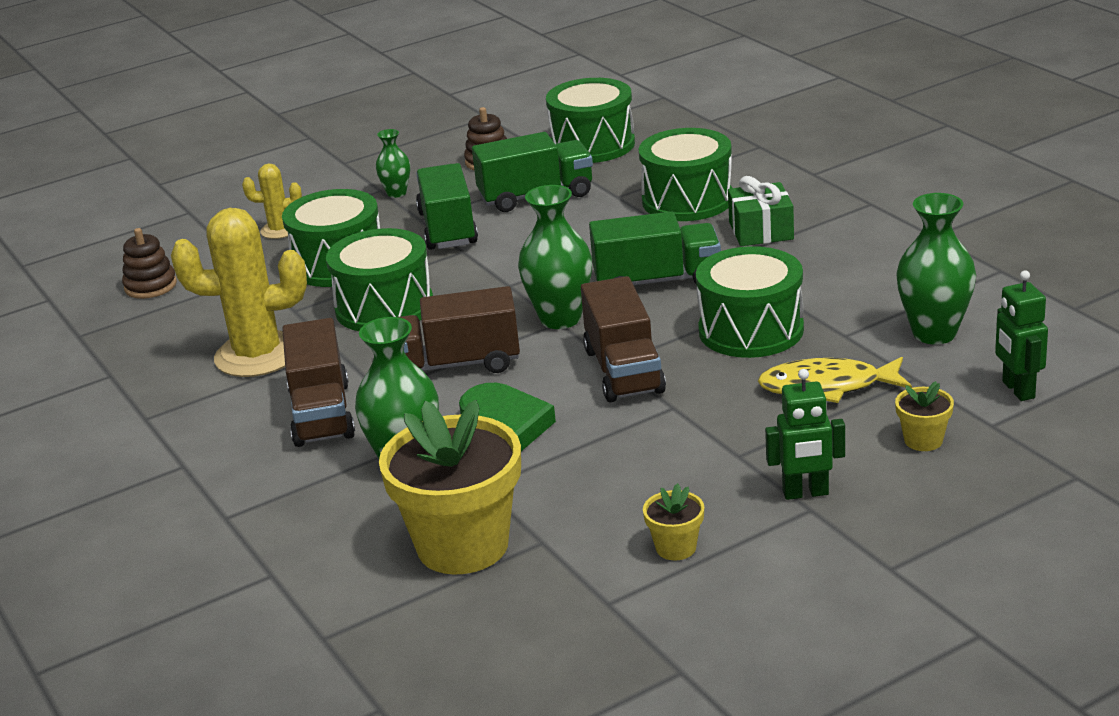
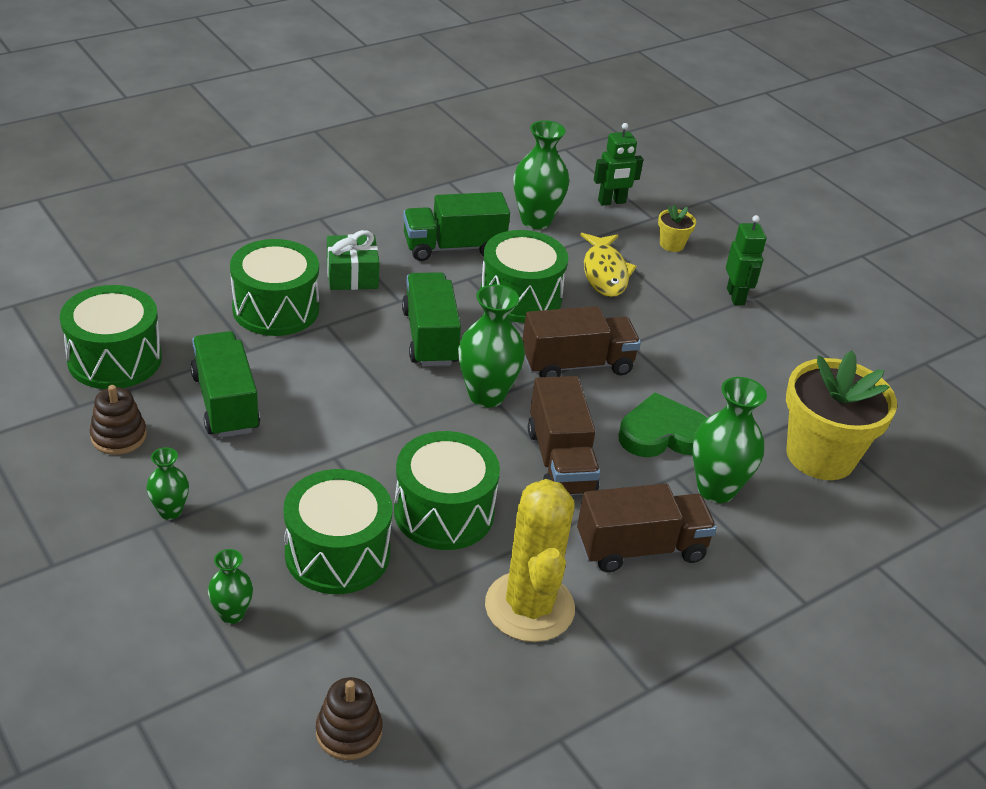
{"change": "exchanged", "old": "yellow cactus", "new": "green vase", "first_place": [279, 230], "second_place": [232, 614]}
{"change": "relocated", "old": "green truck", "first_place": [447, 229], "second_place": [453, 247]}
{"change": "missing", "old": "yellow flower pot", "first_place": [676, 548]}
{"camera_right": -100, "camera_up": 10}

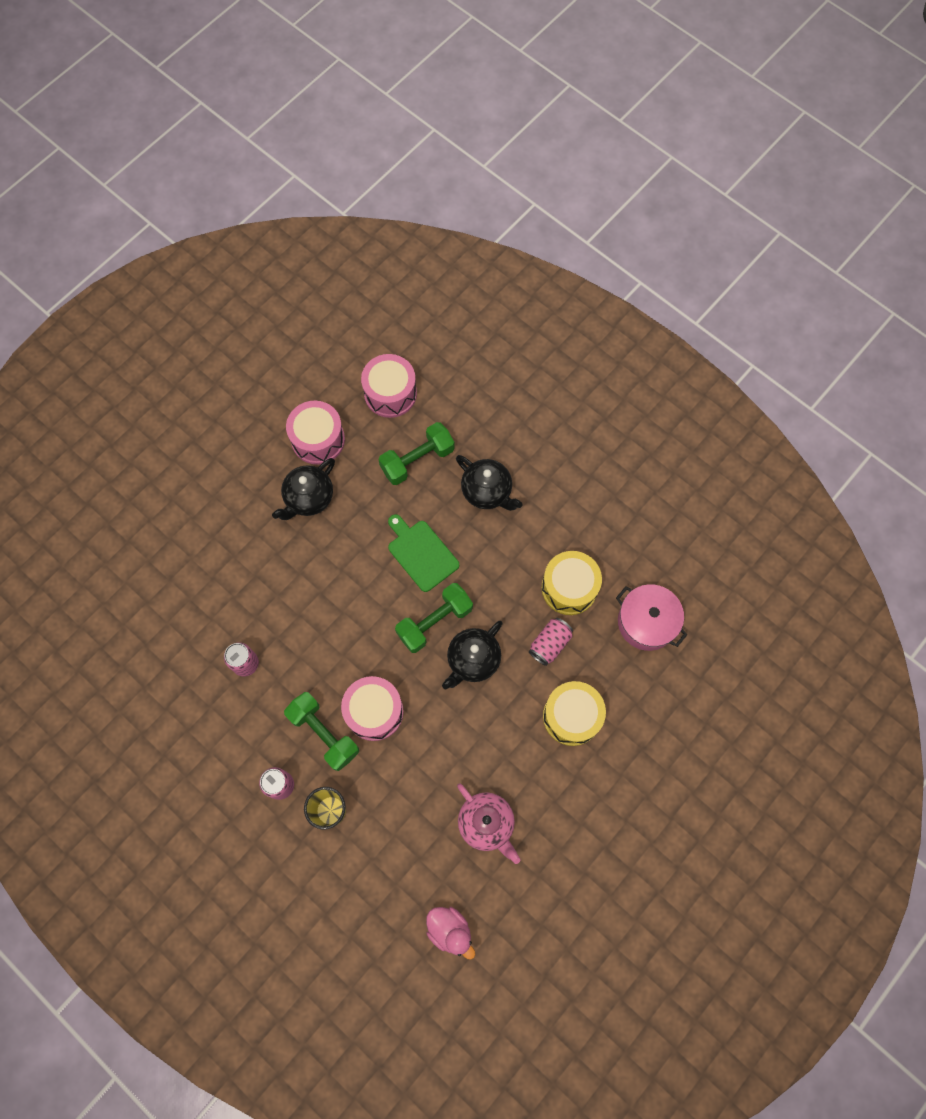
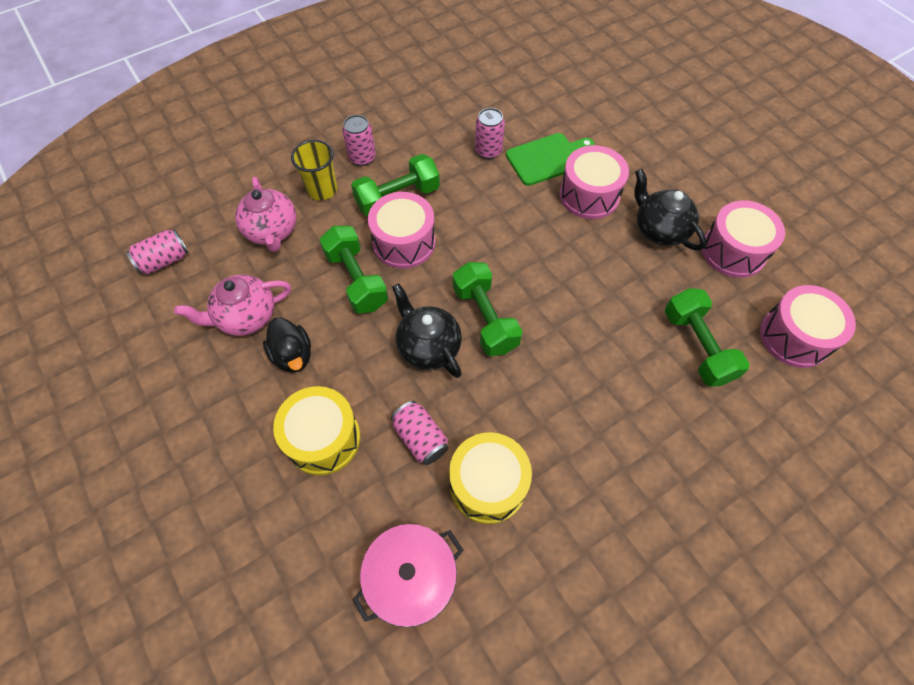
{"change": "relocated", "old": "green cutting board", "first_place": [421, 553], "second_place": [547, 158]}
{"change": "exchanged", "old": "pink duck", "new": "pink can", "first_place": [449, 930], "second_place": [164, 261]}
{"change": "missing", "old": "black teapot", "first_place": [487, 491]}
{"change": "appeared", "new": "pink teapot", "second_place": [272, 231]}
{"change": "appeared", "new": "black duck", "second_place": [293, 355]}
{"change": "appeared", "new": "green dumbbell", "second_place": [356, 280]}
{"change": "appeared", "new": "pink drum", "second_place": [589, 195]}
{"camera_right": 105, "camera_up": -10}

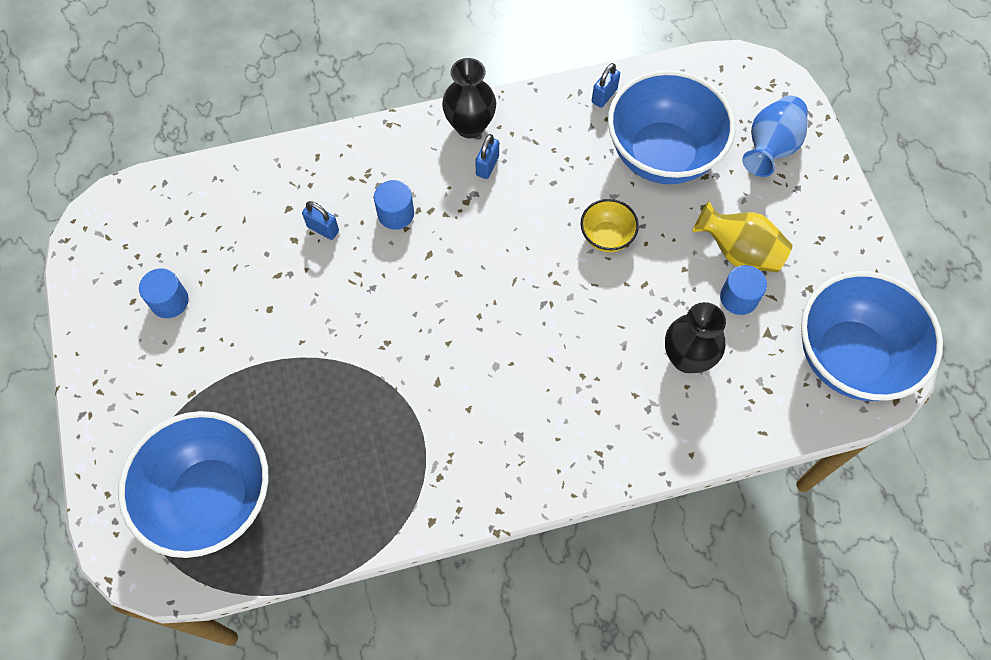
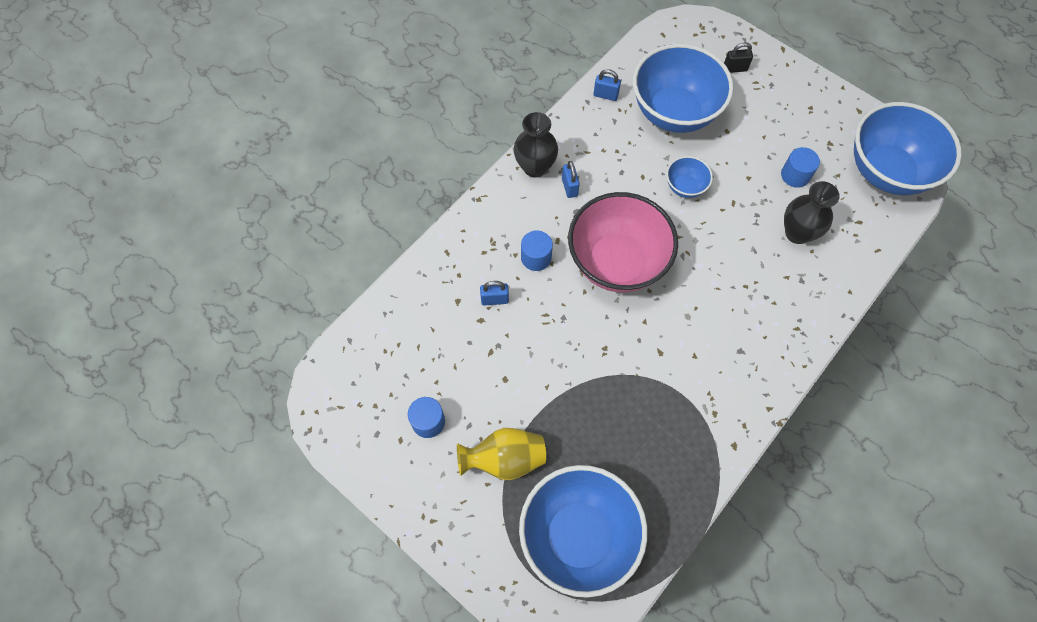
{"change": "colour", "old": "yellow bowl", "new": "blue bowl", "first_place": [606, 237], "second_place": [685, 187]}
{"change": "spun", "old": "blue padlock", "first_place": [604, 96], "second_place": [605, 95], "degrees": -75}
{"change": "relocated", "old": "yellow vase", "first_place": [738, 252], "second_place": [504, 459]}
{"change": "exchanged", "old": "blue vase", "new": "black padlock", "first_place": [770, 148], "second_place": [735, 68]}
{"change": "appeared", "new": "pink bowl", "second_place": [617, 262]}
{"camera_right": -35, "camera_up": 0}

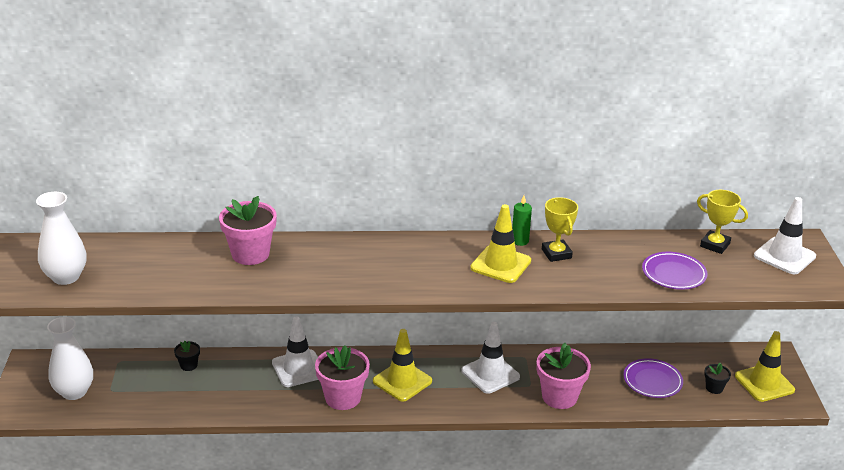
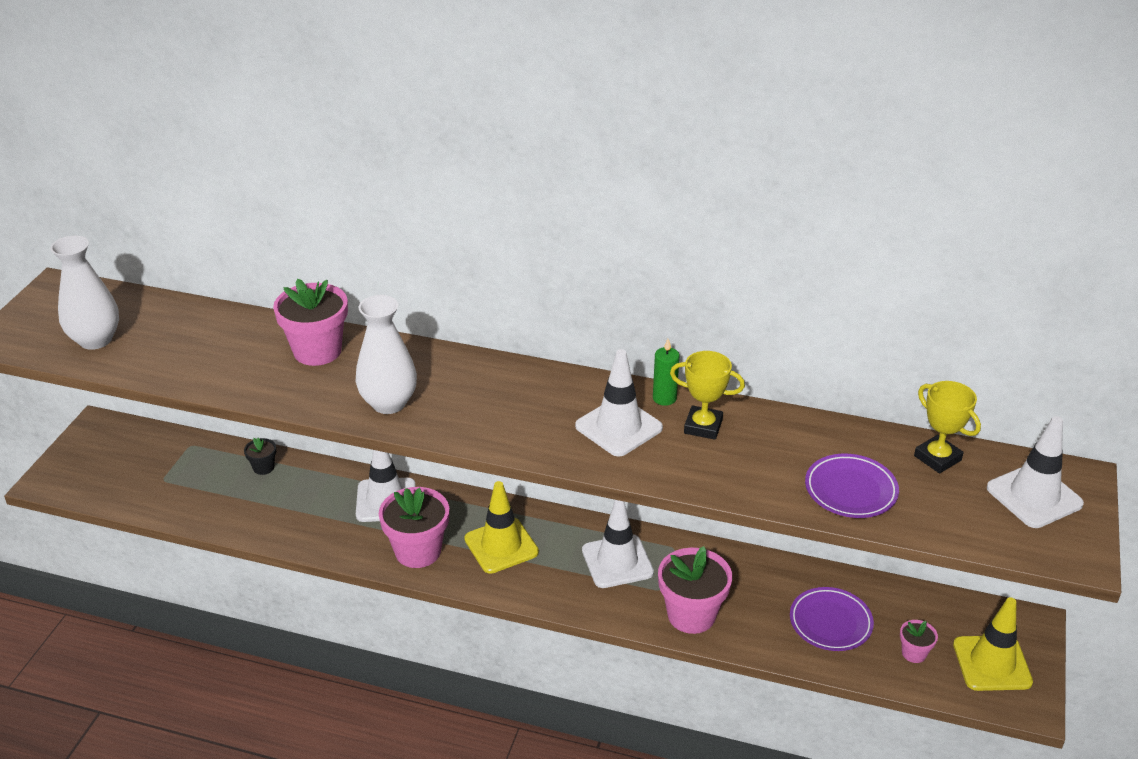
{"change": "relocated", "old": "white vase", "first_place": [74, 392], "second_place": [389, 403]}
{"change": "colour", "old": "yellow traffic cone", "new": "white traffic cone", "first_place": [500, 264], "second_place": [618, 427]}
{"change": "spun", "old": "yellow trophy", "first_place": [556, 254], "second_place": [703, 426], "degrees": -75}
{"change": "colour", "old": "black flower pot", "new": "pink flower pot", "first_place": [714, 388], "second_place": [914, 653]}
{"camera_right": 20, "camera_up": 5}

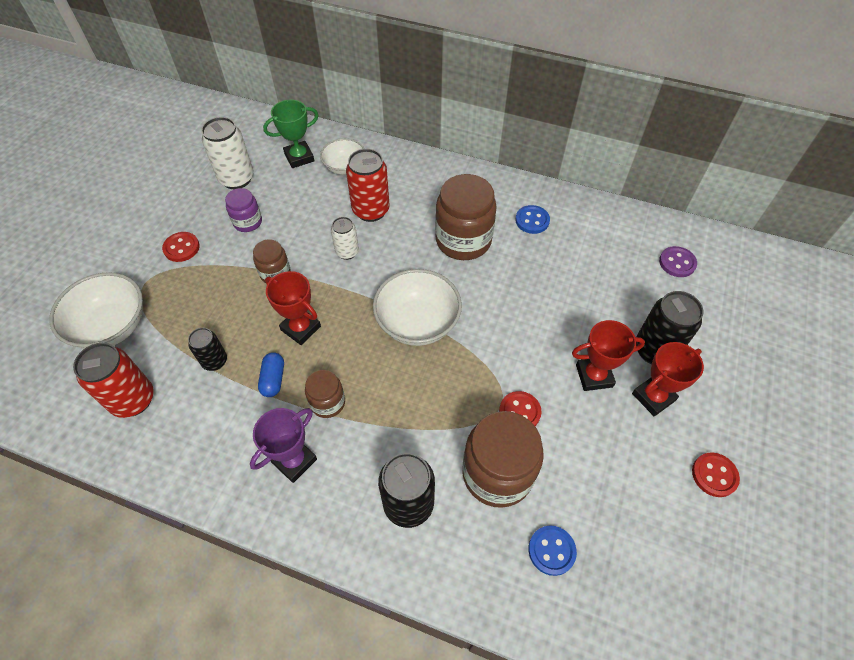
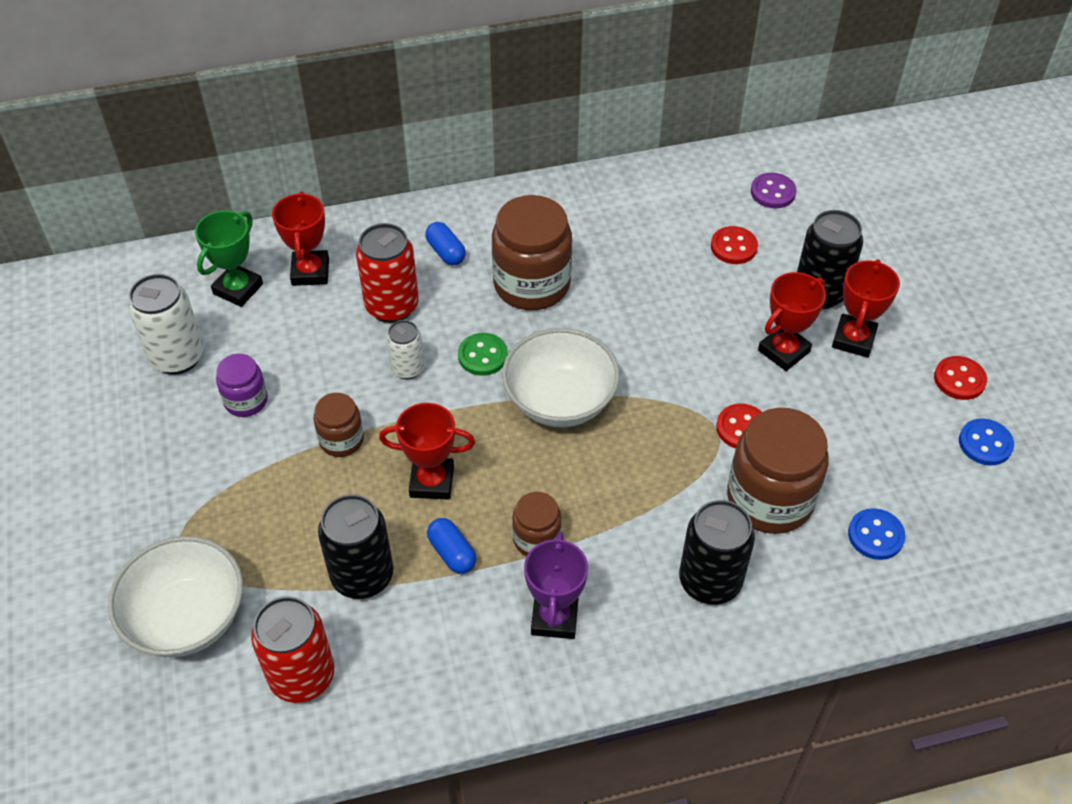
{"change": "relocated", "old": "red button", "first_place": [181, 248], "second_place": [733, 247]}
{"change": "size", "old": "black can", "first_place": [215, 361], "second_place": [362, 576], "factor": 1.67}
{"change": "exchanged", "old": "white bowl", "new": "red trophy", "first_place": [344, 167], "second_place": [310, 272]}
{"change": "relocated", "old": "blue button", "first_place": [532, 220], "second_place": [985, 443]}
{"change": "appeared", "new": "blue capsule", "second_place": [446, 252]}
{"change": "appeared", "new": "green button", "second_place": [482, 356]}
{"camera_right": -35, "camera_up": -5}

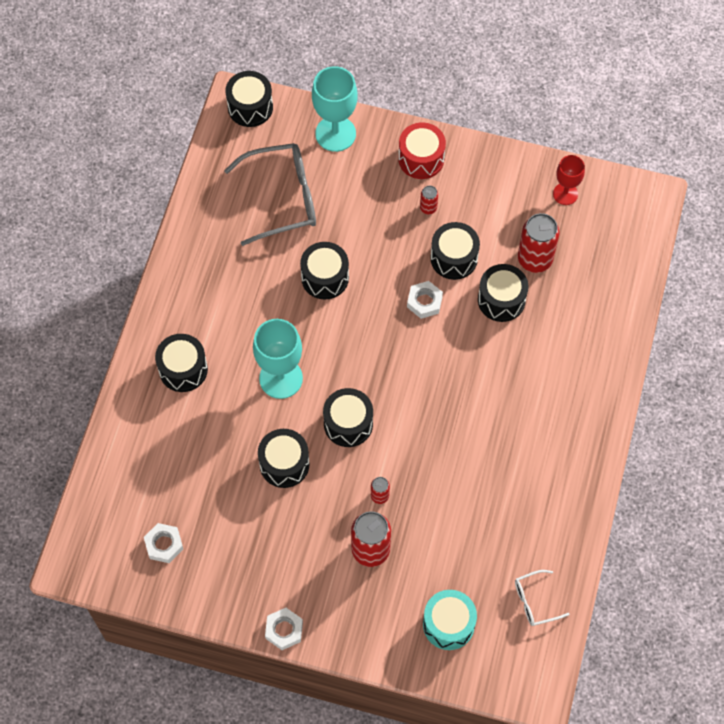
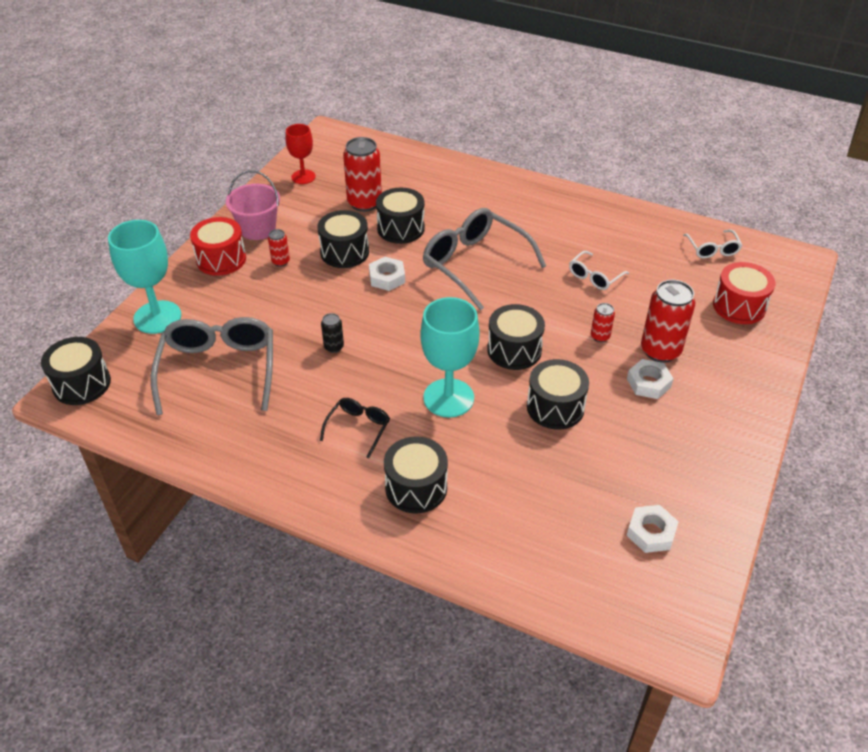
{"change": "relocated", "old": "white nut", "first_place": [284, 630], "second_place": [648, 383]}
{"change": "exchanged", "old": "black drum", "new": "black can", "first_place": [325, 278], "second_place": [334, 347]}
{"change": "colour", "old": "turquoise drum", "new": "red drum", "first_place": [448, 624], "second_place": [739, 306]}
{"change": "appeared", "new": "pink bucket", "second_place": [257, 229]}
{"change": "appeared", "new": "black glasses", "second_place": [358, 428]}
{"change": "appeared", "new": "grey glasses", "second_place": [475, 264]}
{"change": "appeared", "new": "white glasses", "second_place": [594, 276]}
{"camera_right": -80, "camera_up": -20}

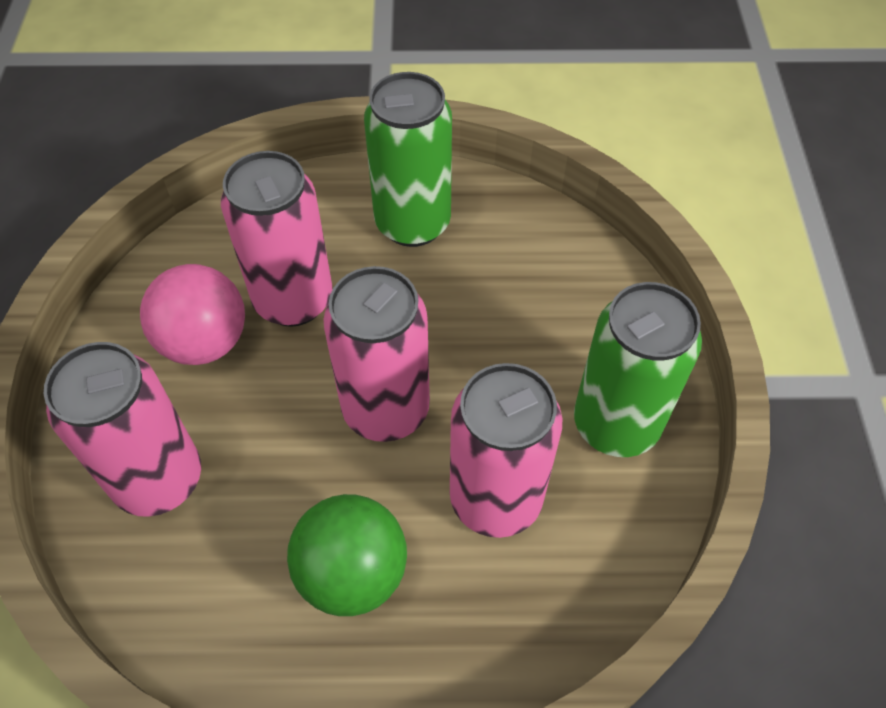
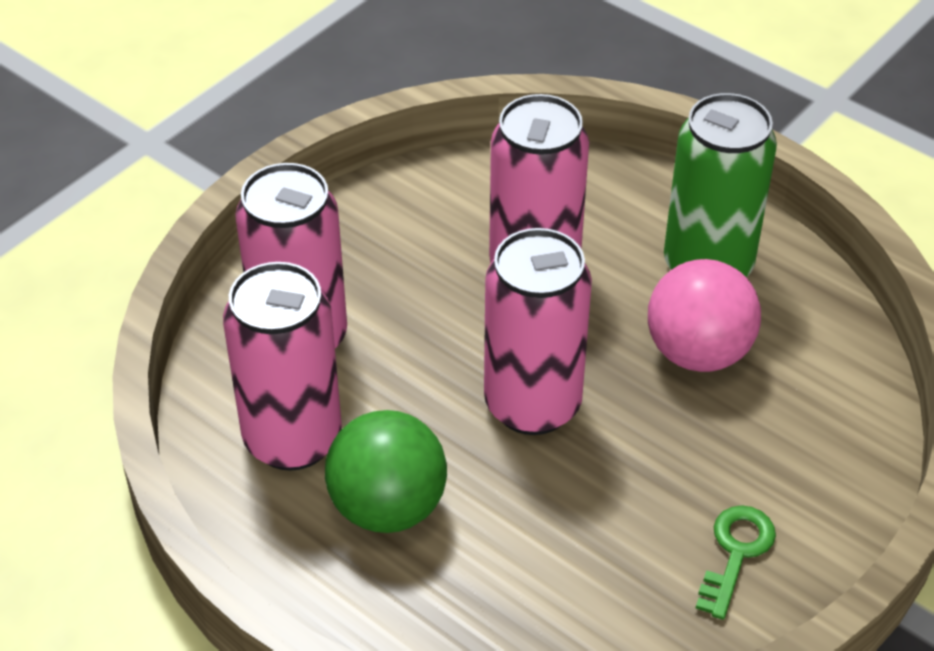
{"change": "relocated", "old": "pink ball", "first_place": [205, 342], "second_place": [698, 352]}
{"change": "relocated", "old": "pink can", "first_place": [495, 499], "second_place": [293, 439]}
{"change": "exchanged", "old": "green can", "new": "green key", "first_place": [616, 424], "second_place": [736, 553]}
{"camera_right": 40, "camera_up": -10}

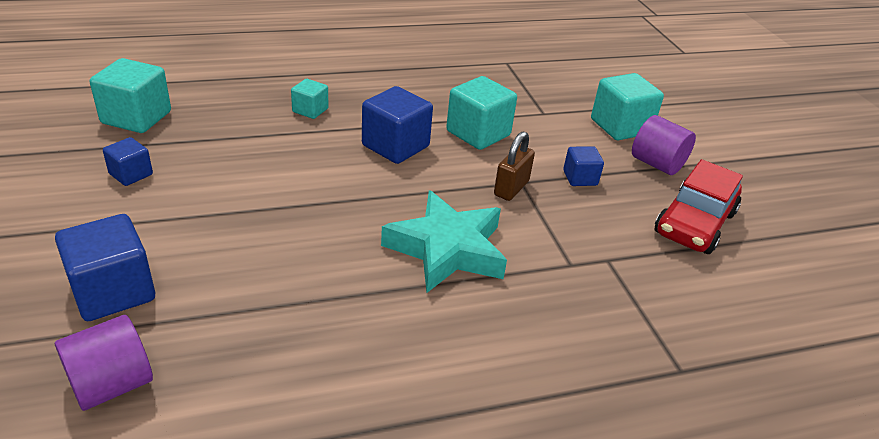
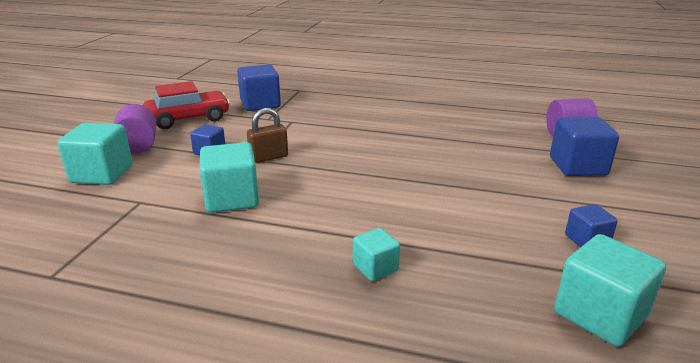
{"change": "relocated", "old": "blue cube", "first_place": [395, 146], "second_place": [260, 104]}
{"change": "missing", "old": "turquoise star", "first_place": [447, 249]}
{"camera_right": -145, "camera_up": -10}

